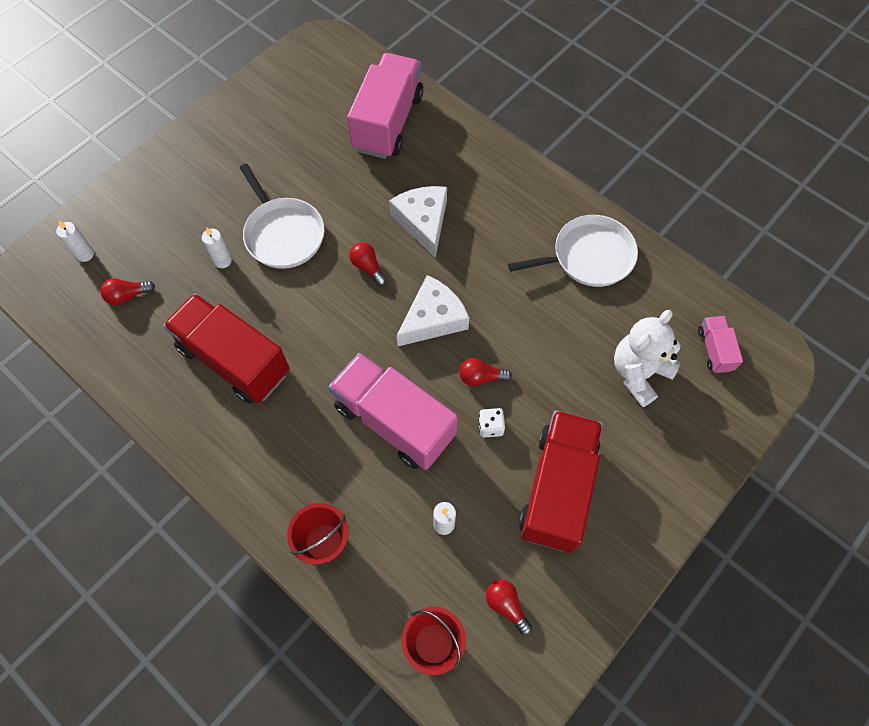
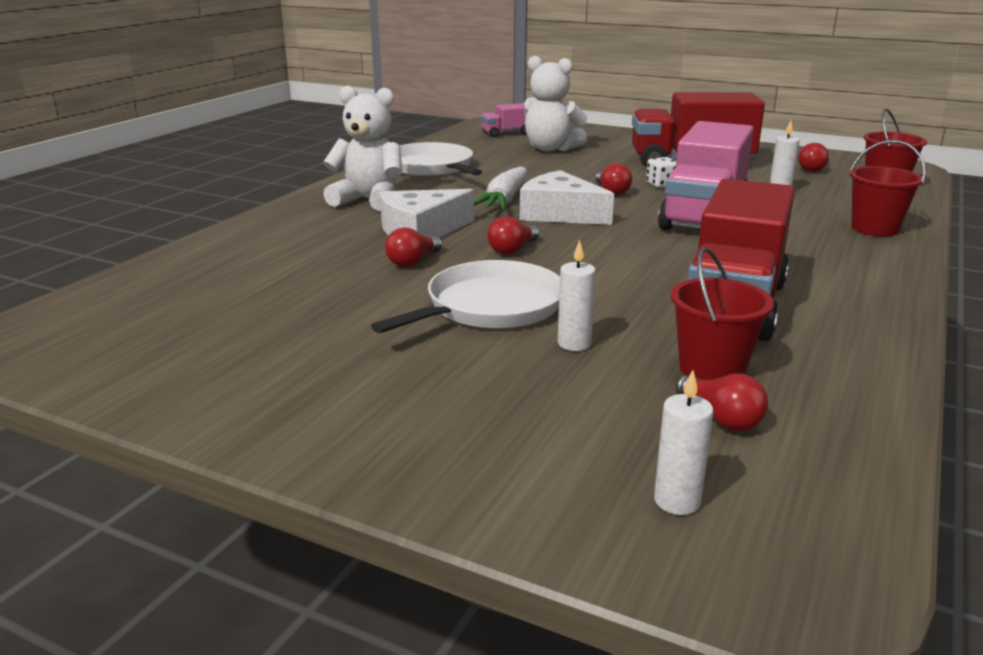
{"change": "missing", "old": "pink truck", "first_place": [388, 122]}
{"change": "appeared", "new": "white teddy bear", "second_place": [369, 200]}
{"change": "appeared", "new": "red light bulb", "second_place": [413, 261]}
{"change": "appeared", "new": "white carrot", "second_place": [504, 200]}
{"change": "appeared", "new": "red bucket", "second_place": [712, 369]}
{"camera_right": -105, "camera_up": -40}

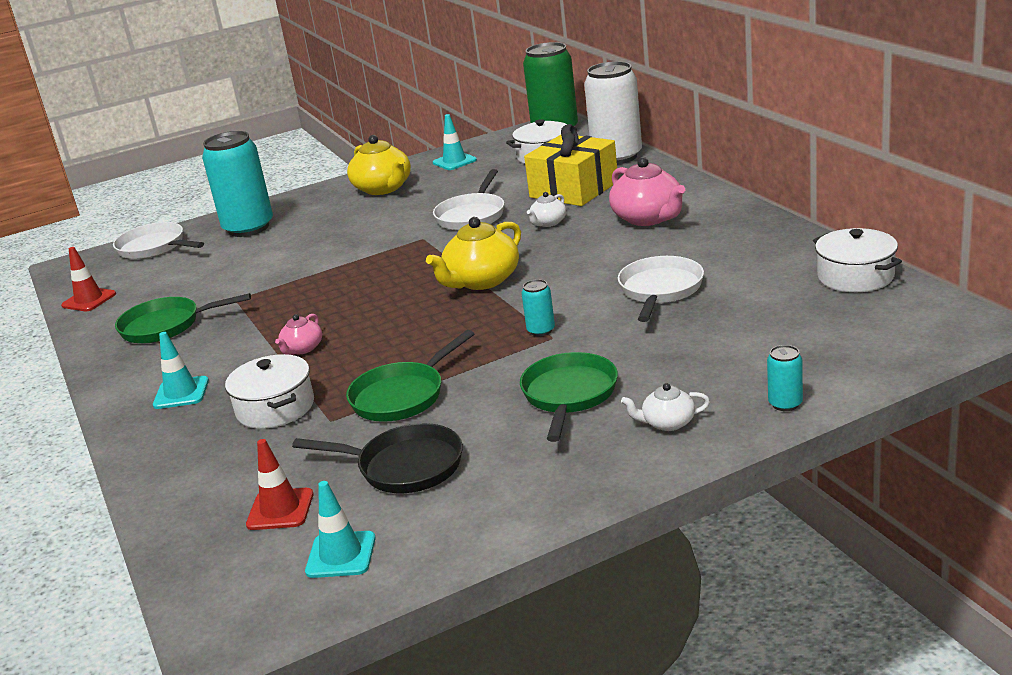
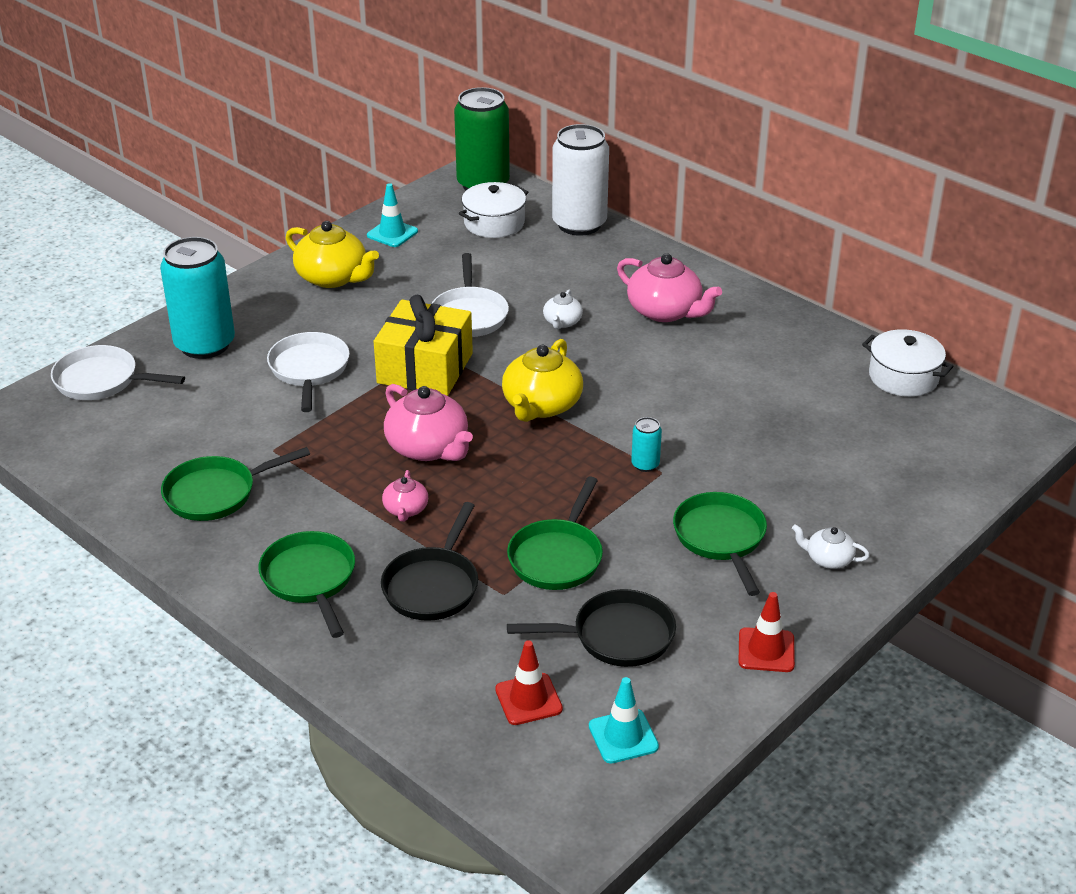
{"change": "relocated", "old": "red traffic cone", "first_place": [89, 300], "second_place": [766, 650]}
{"change": "exchanged", "old": "turquoise traffic cone", "new": "green pan", "first_place": [181, 393], "second_place": [310, 579]}
{"change": "exchanged", "old": "white pot", "new": "black pan", "first_place": [275, 408], "second_place": [433, 586]}
{"change": "relocated", "old": "yellow gift", "first_place": [574, 190], "second_place": [425, 368]}
{"change": "relocated", "old": "white pan", "first_place": [660, 290], "second_place": [309, 370]}
{"change": "spun", "old": "white teapot", "first_place": [667, 423], "second_place": [828, 559], "degrees": 45}
{"change": "missing", "old": "turquoise can", "first_place": [785, 404]}
{"change": "appeared", "new": "pink teapot", "second_place": [428, 448]}
{"camera_right": -25, "camera_up": 10}

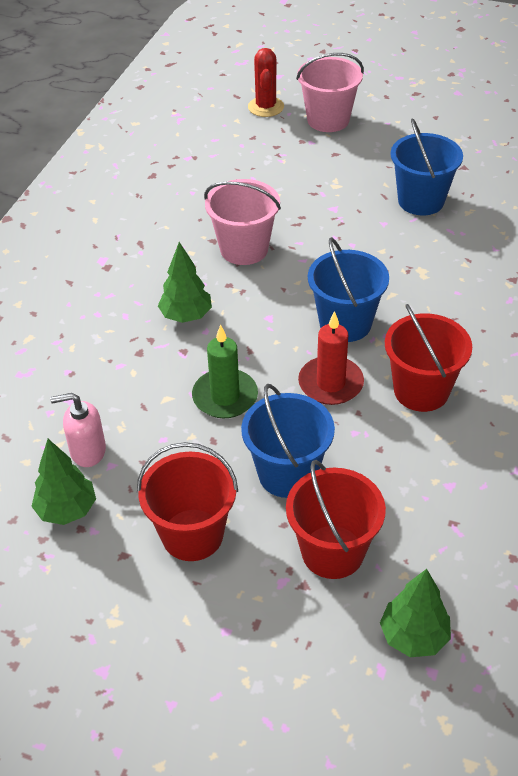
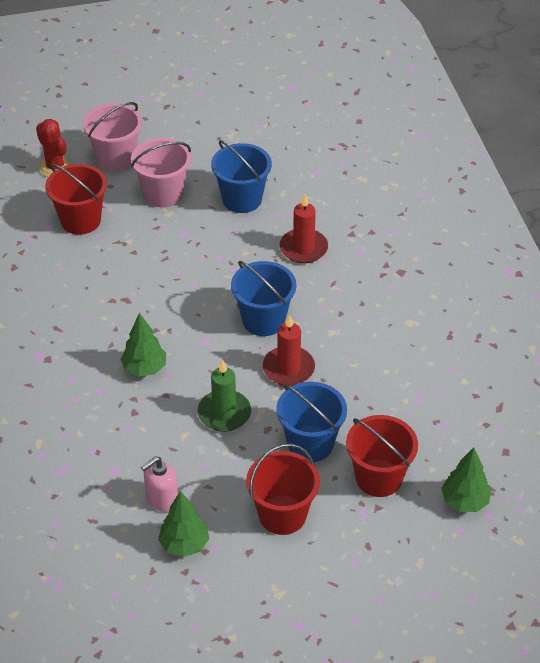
{"change": "relocated", "old": "pink bucket", "first_place": [244, 249], "second_place": [163, 194]}
{"change": "relocated", "old": "red bucket", "first_place": [421, 390], "second_place": [80, 220]}
{"change": "appeared", "new": "red candle", "second_place": [303, 248]}
{"camera_right": -35, "camera_up": 0}

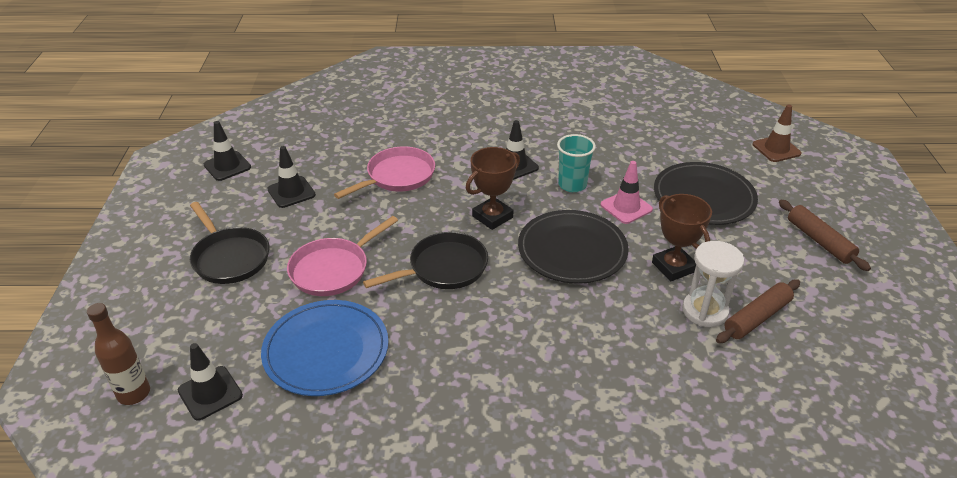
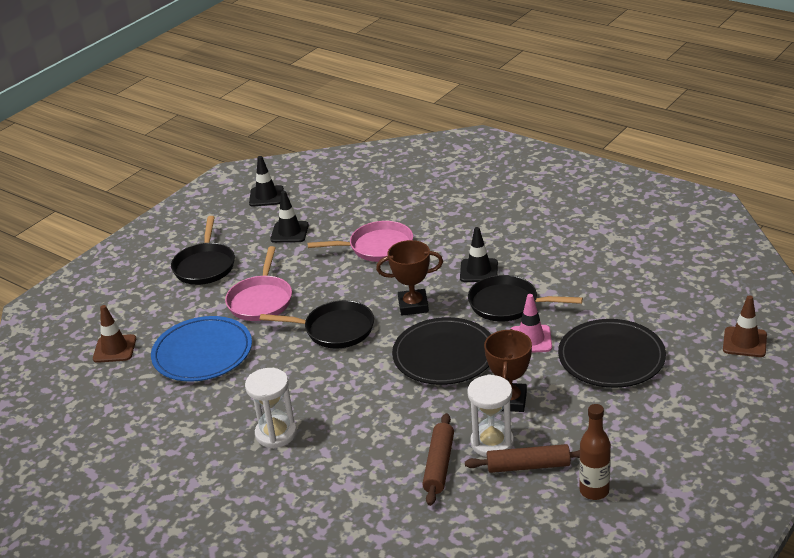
{"change": "relocated", "old": "brown bottle", "first_place": [134, 393], "second_place": [594, 491]}
{"change": "colour", "old": "black traffic cone", "new": "brown traffic cone", "first_place": [210, 393], "second_place": [114, 349]}
{"change": "spun", "old": "pink pan", "first_place": [333, 269], "second_place": [261, 300], "degrees": -75}
{"change": "exchanged", "old": "turquoise cup", "new": "black pan", "first_place": [572, 185], "second_place": [508, 304]}
{"change": "relocated", "old": "brown rolling pin", "first_place": [819, 241], "second_place": [439, 465]}
{"change": "appeared", "new": "white hourglass", "second_place": [276, 433]}
{"camera_right": 40, "camera_up": -5}

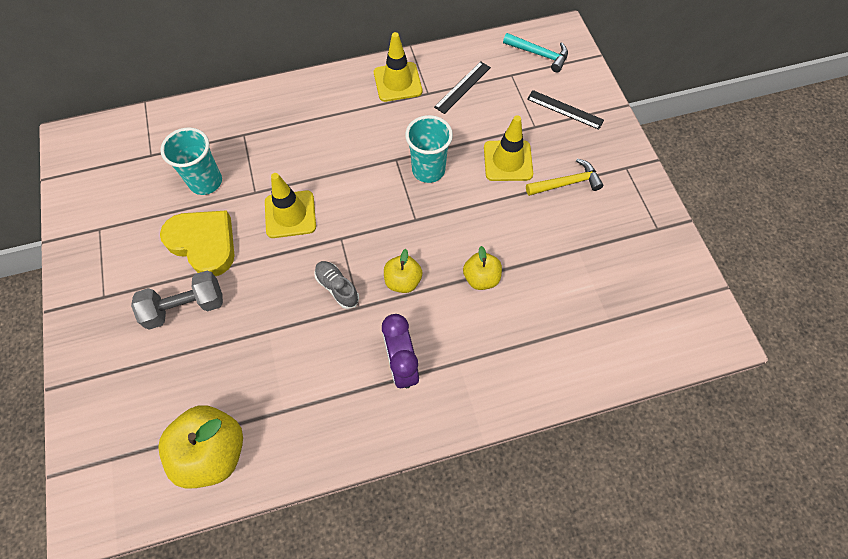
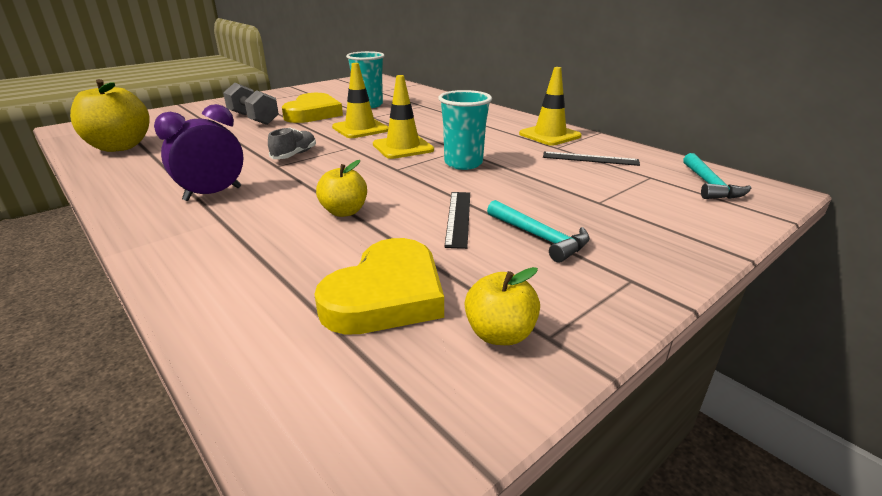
{"change": "relocated", "old": "yellow apple", "first_place": [403, 281], "second_place": [500, 334]}
{"change": "relocated", "old": "yellow traffic cone", "first_place": [508, 161], "second_place": [403, 147]}
{"change": "colour", "old": "yellow hammer", "new": "turquoise hammer", "first_place": [567, 183], "second_place": [540, 237]}
{"change": "relocated", "old": "black ruler", "first_place": [565, 109], "second_place": [458, 218]}
{"change": "appeared", "new": "yellow heart", "second_place": [386, 295]}
{"camera_right": 65, "camera_up": -35}

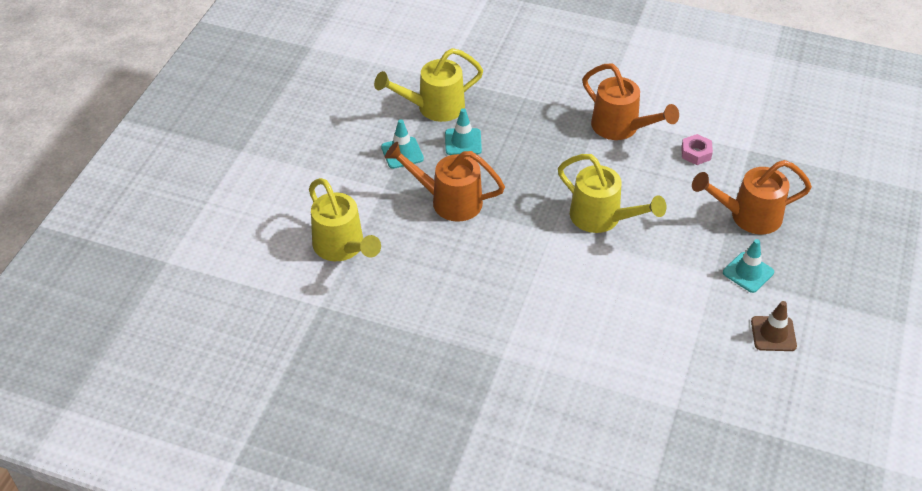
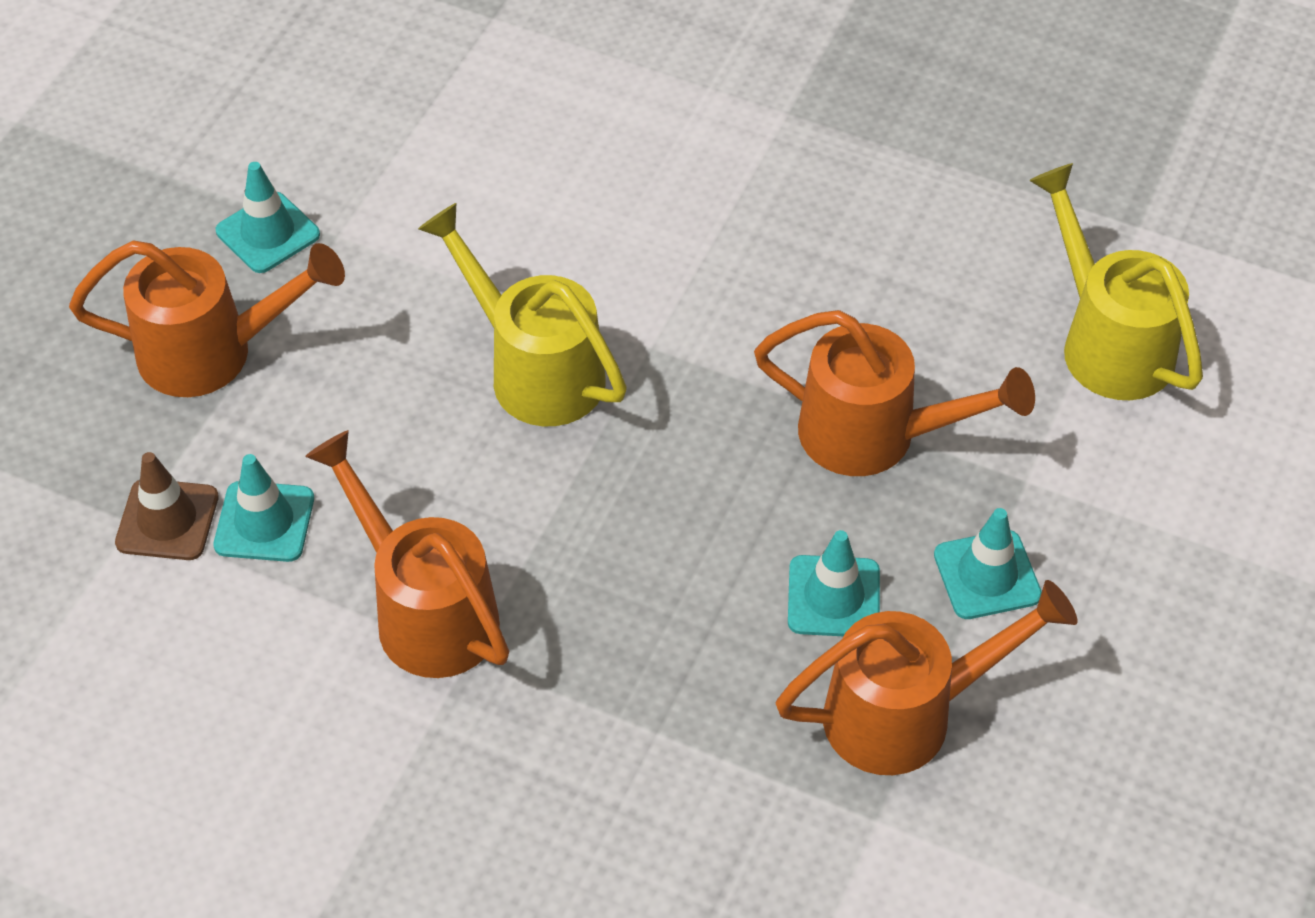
{"change": "colour", "old": "yellow watering can", "new": "orange watering can", "first_place": [434, 107], "second_place": [905, 714]}
{"change": "exchanged", "old": "pink nut", "new": "turquoise traffic cone", "first_place": [696, 153], "second_place": [264, 522]}
{"change": "relocated", "old": "brown traffic cone", "first_place": [773, 334], "second_place": [167, 520]}
{"camera_right": -175, "camera_up": 5}

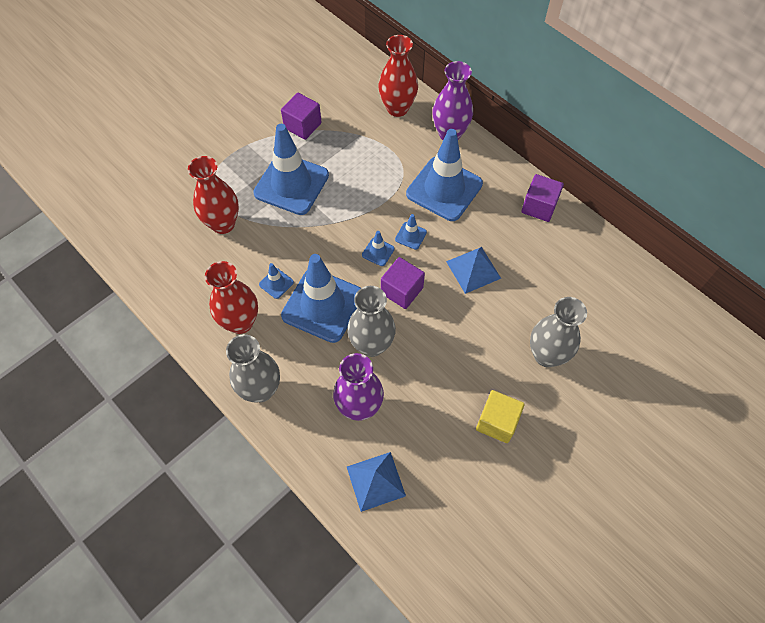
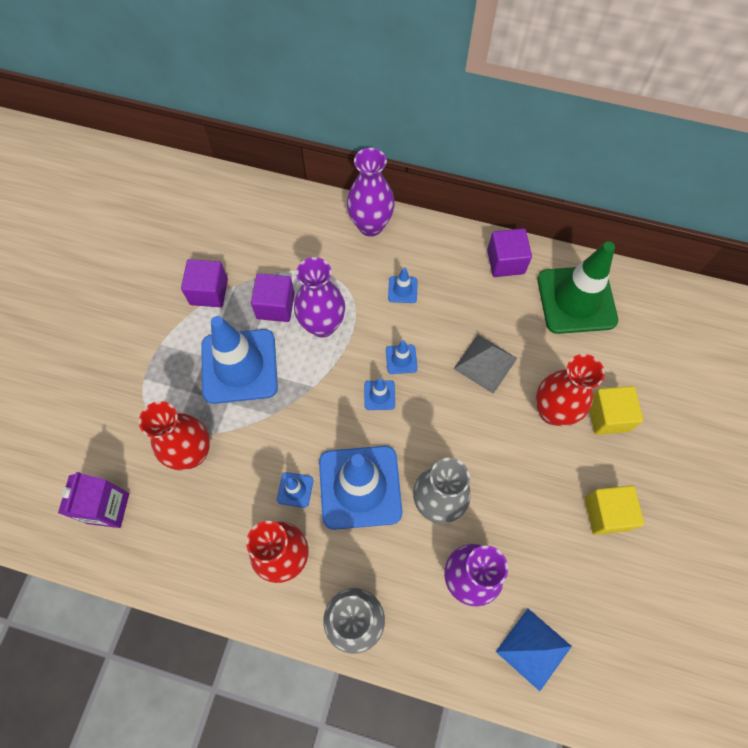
{"change": "relocated", "old": "red vase", "first_place": [397, 108], "second_place": [552, 411]}
{"change": "relocated", "old": "purple cube", "first_place": [402, 290], "second_place": [275, 306]}
{"change": "size", "old": "blue traffic cone", "first_place": [444, 189], "second_place": [402, 290], "factor": 0.41}
{"change": "colour", "old": "blue pyramid", "new": "grey pyramid", "first_place": [473, 269], "second_place": [485, 363]}
{"change": "exchanged", "old": "grey vase", "new": "yellow cube", "first_place": [546, 355], "second_place": [608, 416]}
{"change": "appeared", "new": "purple carton", "second_place": [108, 508]}
{"change": "appeared", "new": "purple vase", "second_place": [322, 325]}
{"change": "appeared", "new": "green traffic cone", "second_place": [576, 300]}
{"camera_right": -30, "camera_up": 5}

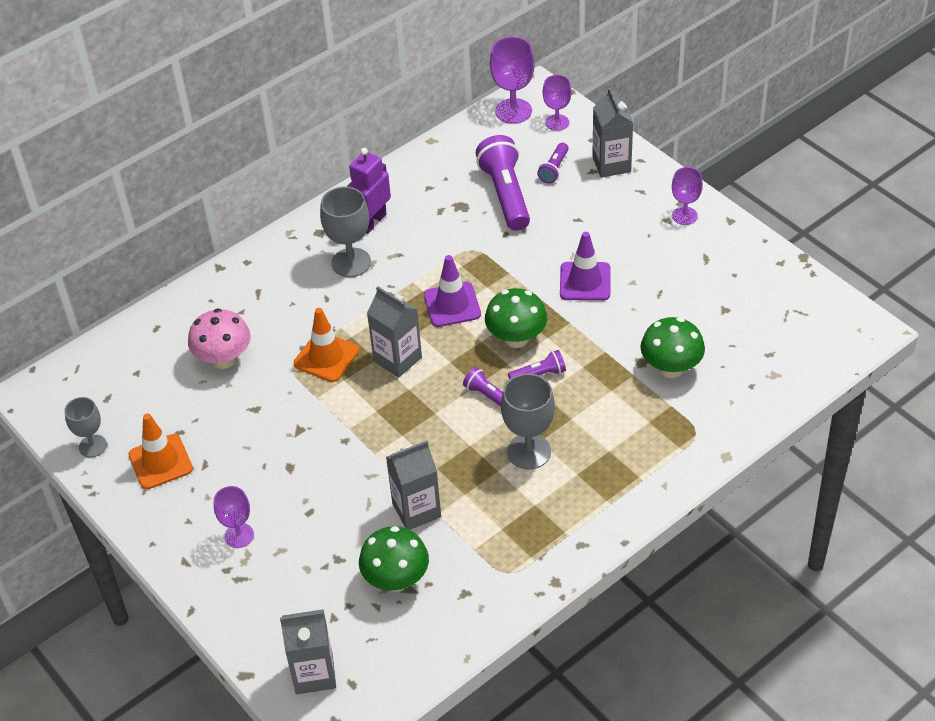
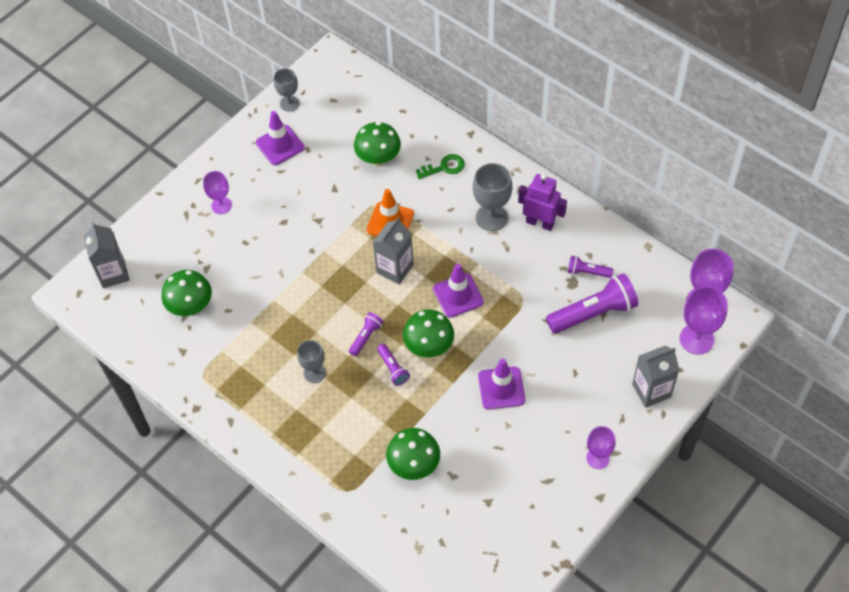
{"change": "colour", "old": "orange traffic cone", "new": "purple traffic cone", "first_place": [160, 462], "second_place": [280, 145]}
{"change": "colour", "old": "pink mushroom", "new": "green mushroom", "first_place": [224, 359], "second_place": [378, 159]}
{"change": "missing", "old": "grey carton", "first_place": [416, 510]}
{"change": "size", "old": "grey goblet", "first_place": [529, 451], "second_place": [314, 373], "factor": 0.65}
{"change": "relocated", "old": "purple flashlight", "first_place": [554, 169], "second_place": [587, 272]}
{"change": "size", "old": "purple goblet", "first_place": [557, 122], "second_place": [696, 339], "factor": 1.55}
{"change": "appeared", "new": "green key", "second_place": [444, 167]}
{"camera_right": 80, "camera_up": 10}

